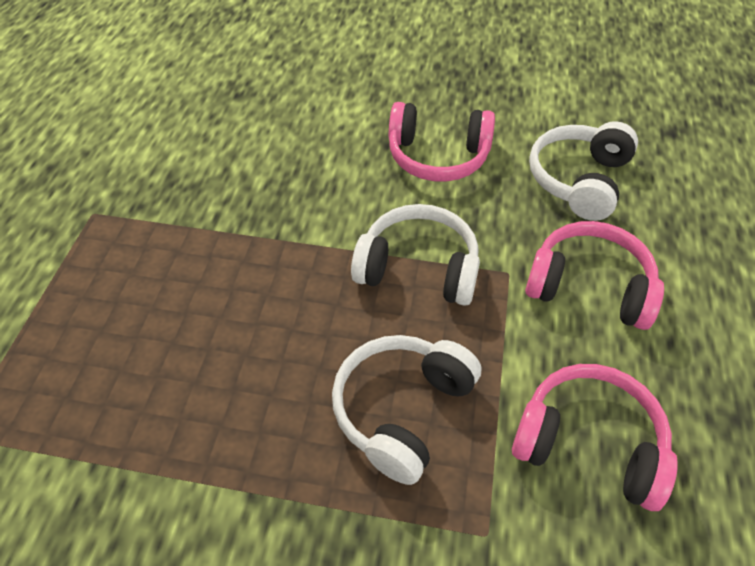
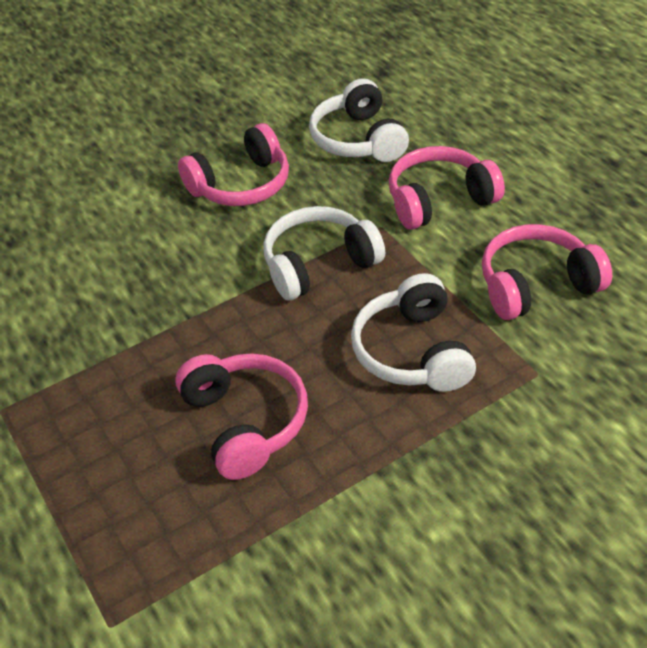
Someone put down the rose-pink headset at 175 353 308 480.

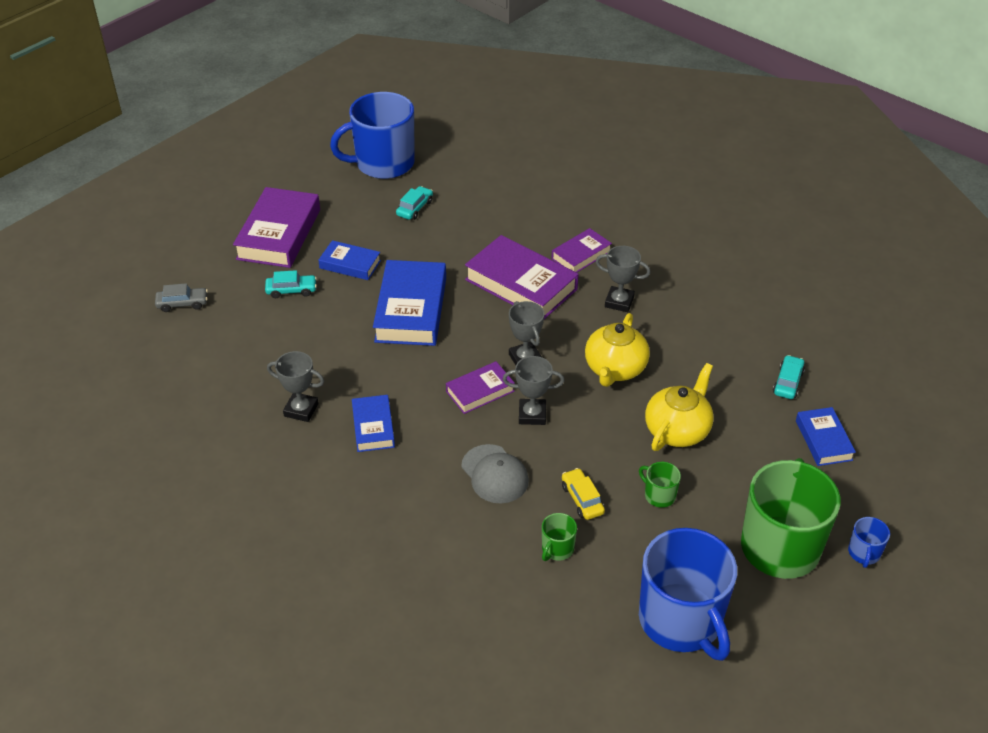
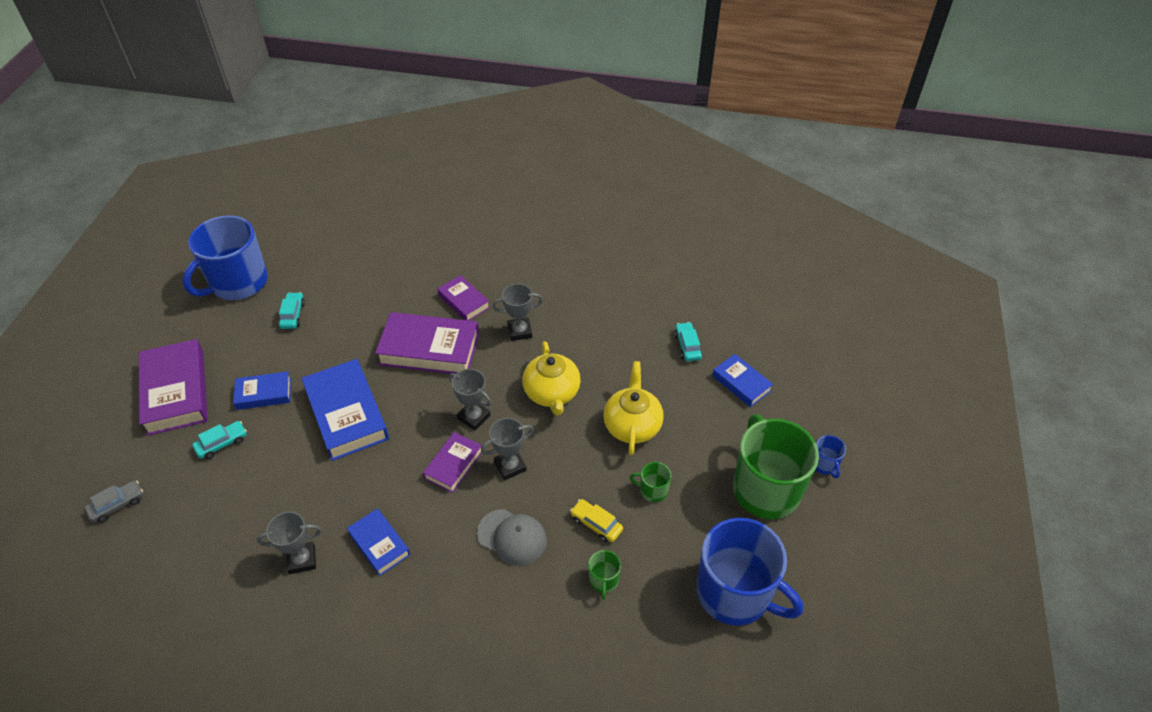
Someone rotated the royal purple book at 552 228 612 273 by 60 degrees counterclockwise.

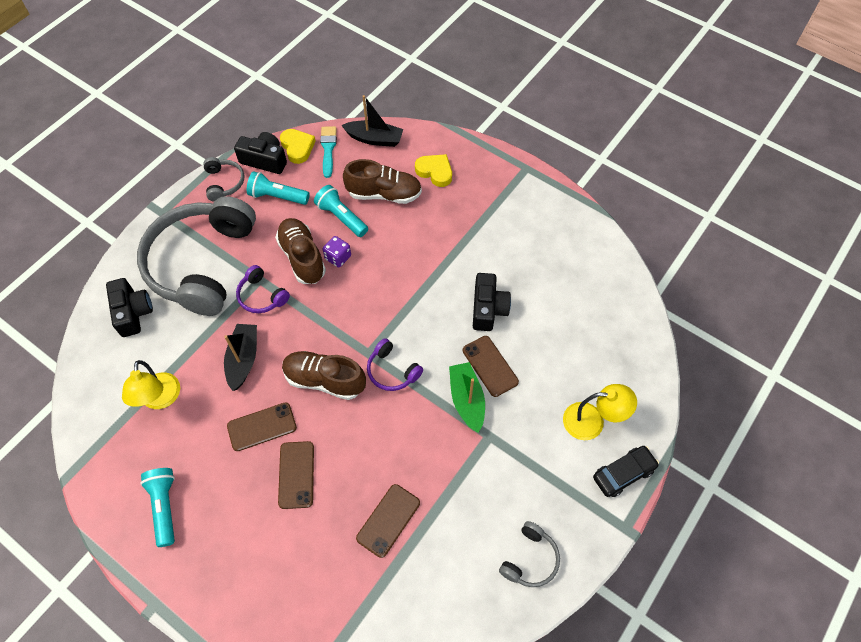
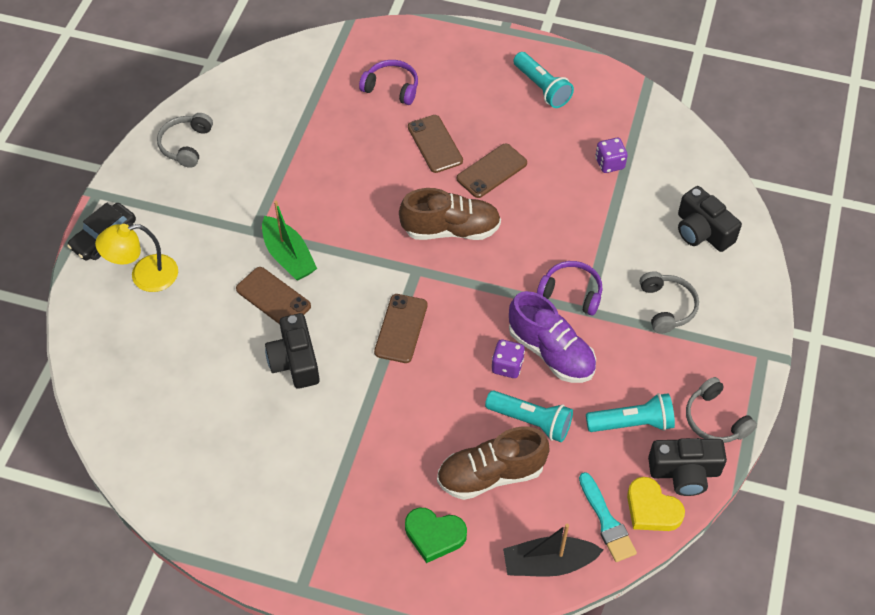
Someone repainted the yellow heart at 415 154 452 187, which became the emerald heart at 405 508 467 563. Someone scaled the gray headset at 137 196 256 316 by 0.41. Someone repainted the dark brown shoe at 275 218 326 284, which became the royal purple shoe at 509 291 596 383. Someone took away the black boat at 224 324 257 391. Someone carried the royal purple headset from 367 338 423 391 to 359 60 418 105. Someone swapped the yellow desk lamp at 122 360 180 409 for the royal purple die at 595 138 628 173. Someone carried the dark brown mobile phone from 356 484 420 558 to 374 294 428 363.

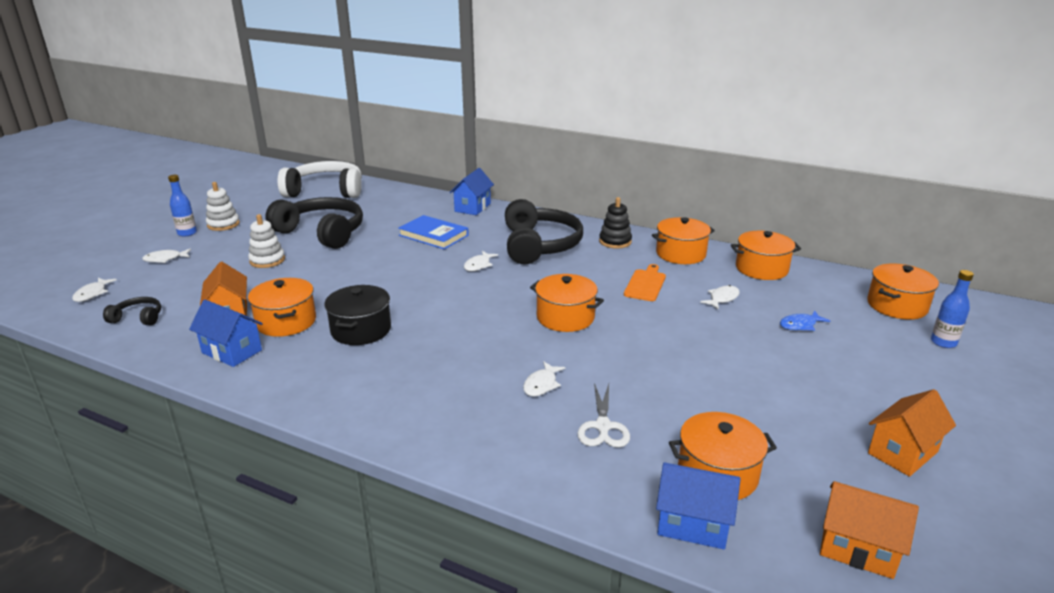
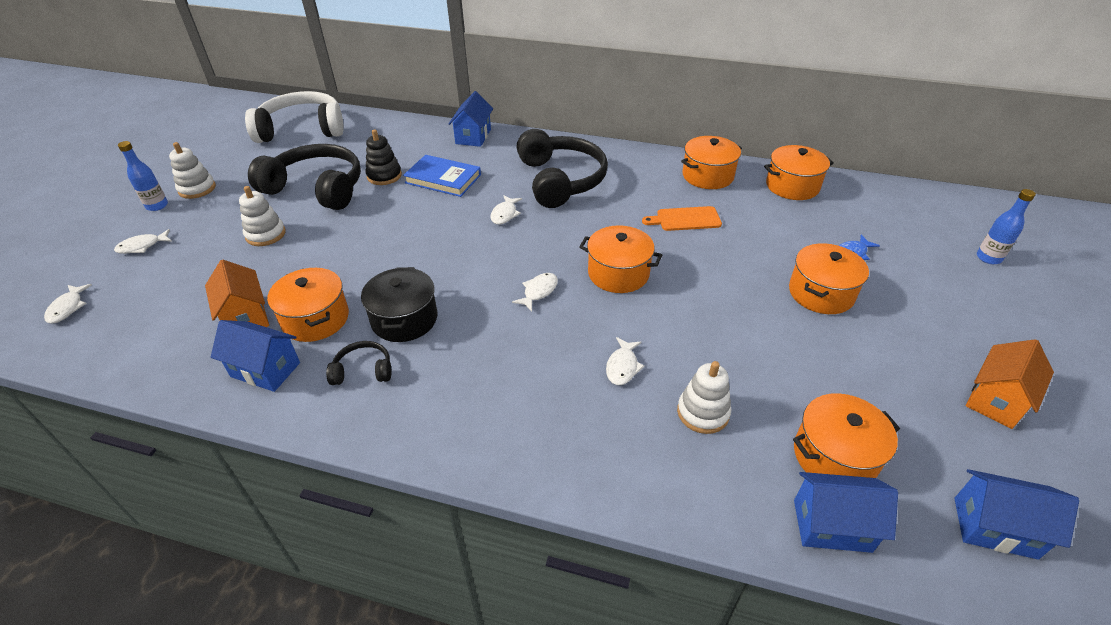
Someone carried the black stacking toy from 599 197 632 249 to 365 129 402 185. Someone carried the bright orange cooking pot from 867 263 939 320 to 789 243 869 314. Someone rotated the bright orange bread board at 624 264 666 301 by 105 degrees counterclockwise. Someone carried the snow-white fish figure from 700 285 740 310 to 512 273 558 312. Someone carried the black headset from 103 297 161 325 to 326 341 392 385. Someone swapped the snow-white pair of scissors at 577 383 630 448 for the snow-white stacking toy at 677 361 731 434. Someone repainted the bright orange toy house at 820 481 919 579, which became the royal blue toy house at 954 469 1079 559.

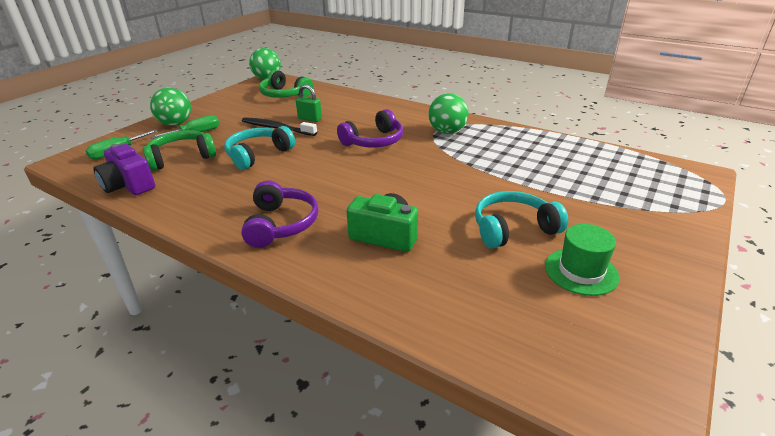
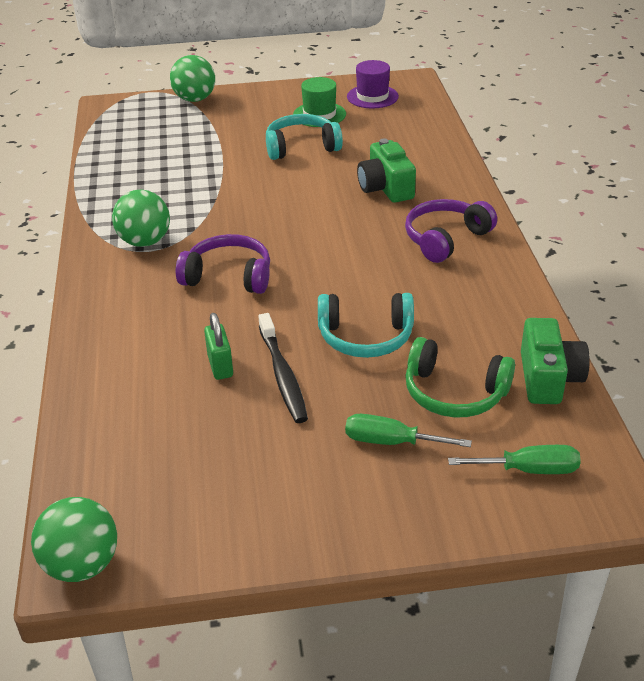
Someone took away the emerald headset at 259 70 313 98. Someone carried the emerald play ball from 150 87 191 126 to 170 55 215 102. Someone repainted the royal purple camera at 93 144 155 195, which became the emerald camera at 521 318 590 404. Someone rotated the aqua headset at 475 191 568 248 by 135 degrees clockwise. Someone put down the royal purple hat at 347 60 399 108.

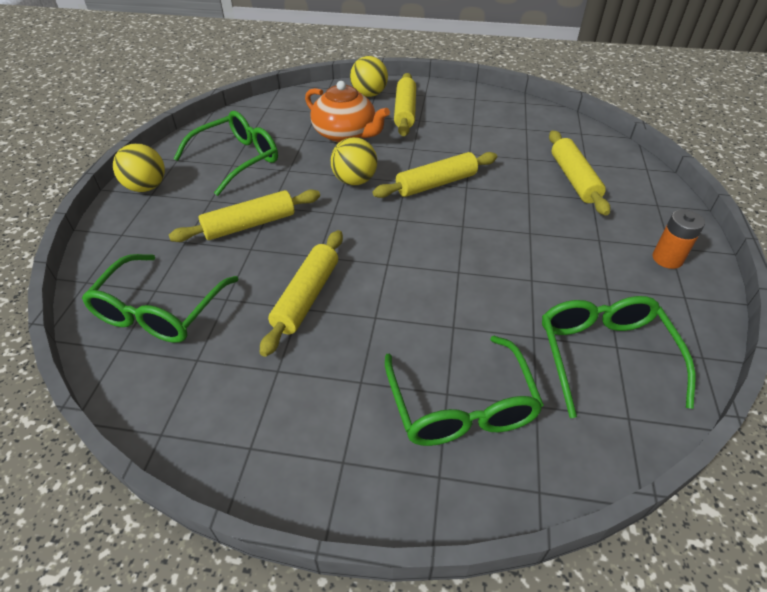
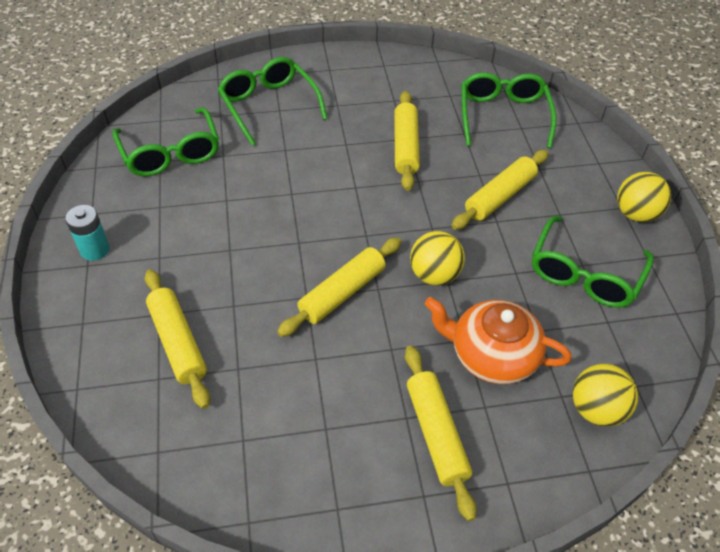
Someone carried the yellow play ball from 350 56 388 97 to 573 364 638 426. Someone repainted the bright orange battery at 653 209 705 269, which became the aqua battery at 65 205 110 261.

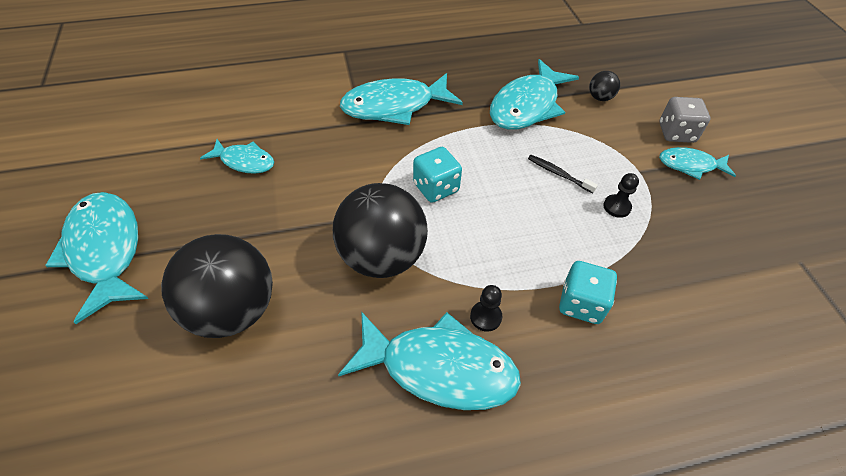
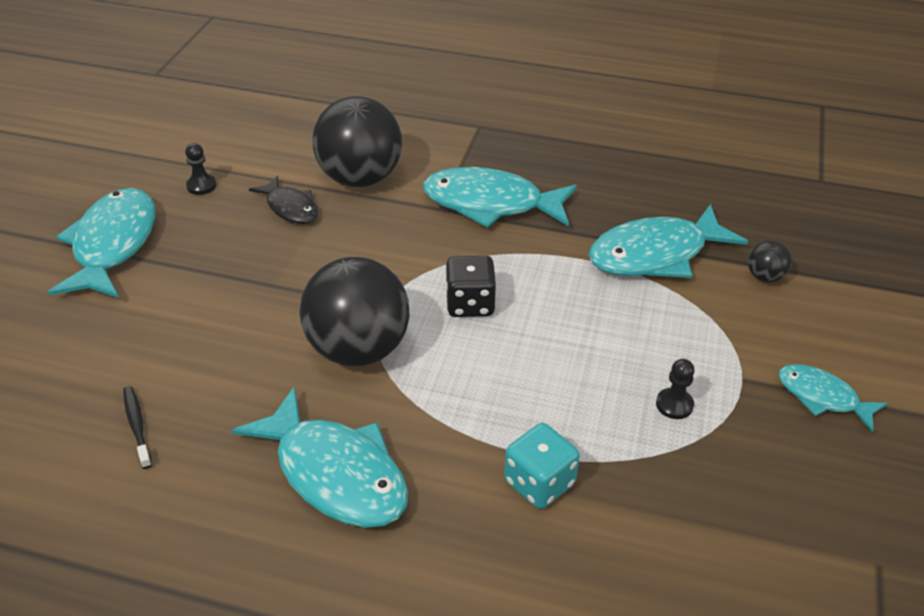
Someone took away the gray die at 660 97 710 143. Someone repainted the aqua fish figure at 200 139 274 174, which became the black fish figure at 249 176 318 224. Someone repainted the aqua die at 413 147 462 203, which became the black die at 446 256 496 317. Someone carried the black dental brush from 528 155 598 193 to 123 386 152 469. Someone carried the black play ball from 161 234 273 338 to 312 96 402 187. Someone carried the black pawn from 470 285 502 332 to 185 143 217 195.

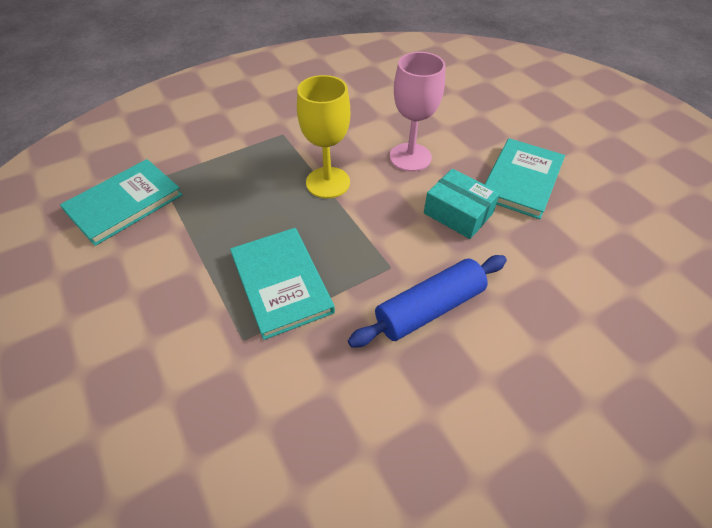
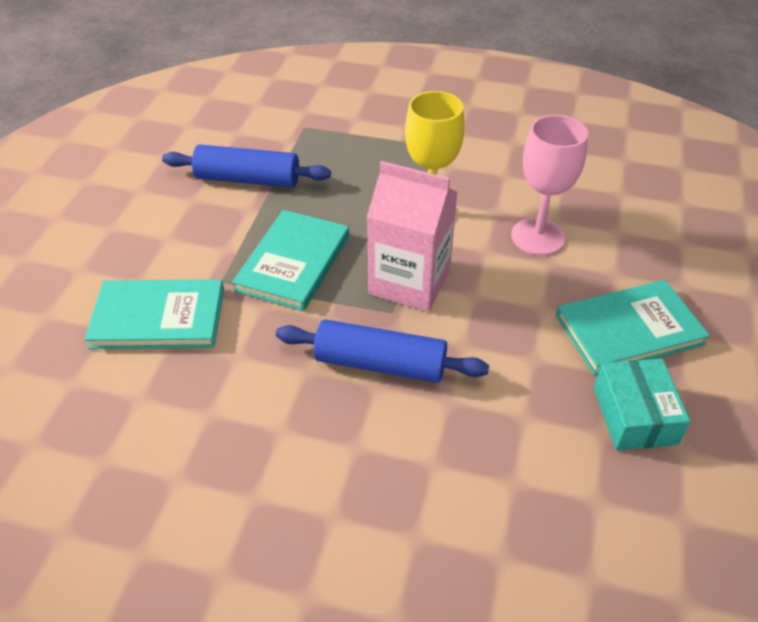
Someone carried the aqua book from 60 159 182 246 to 84 279 224 349. Someone carried the aqua box from 424 169 500 239 to 594 358 691 450. Someone put down the royal blue dough roller at 162 144 331 188. Someone put down the rose-pink carton at 367 161 458 312.

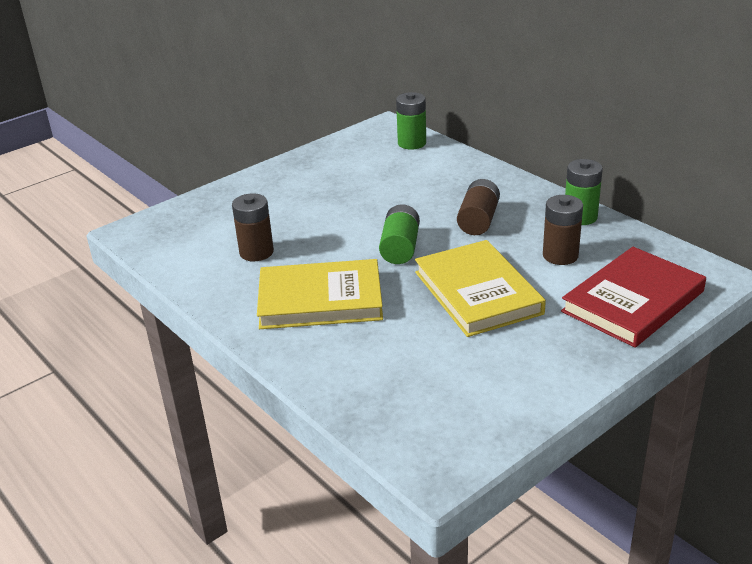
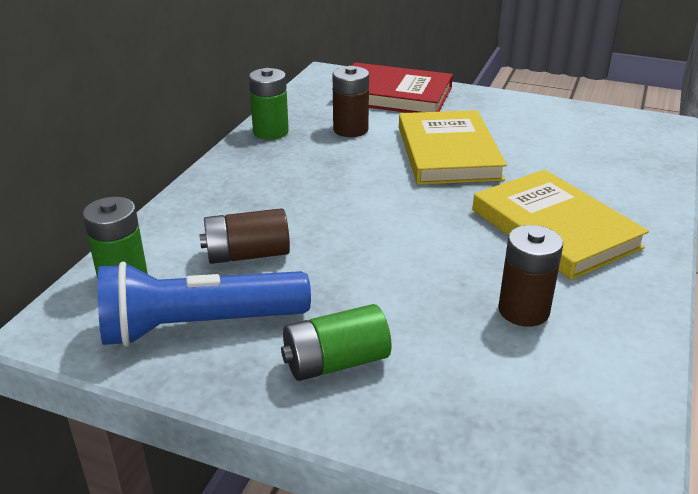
Someone carried the dark brown battery from 457 179 500 235 to 199 208 290 264. Someone carried the emerald battery from 379 204 420 264 to 281 304 392 381. Someone rotated the yellow book at 415 240 546 337 by 45 degrees counterclockwise. Someone put down the royal blue pocket torch at 98 262 311 347.

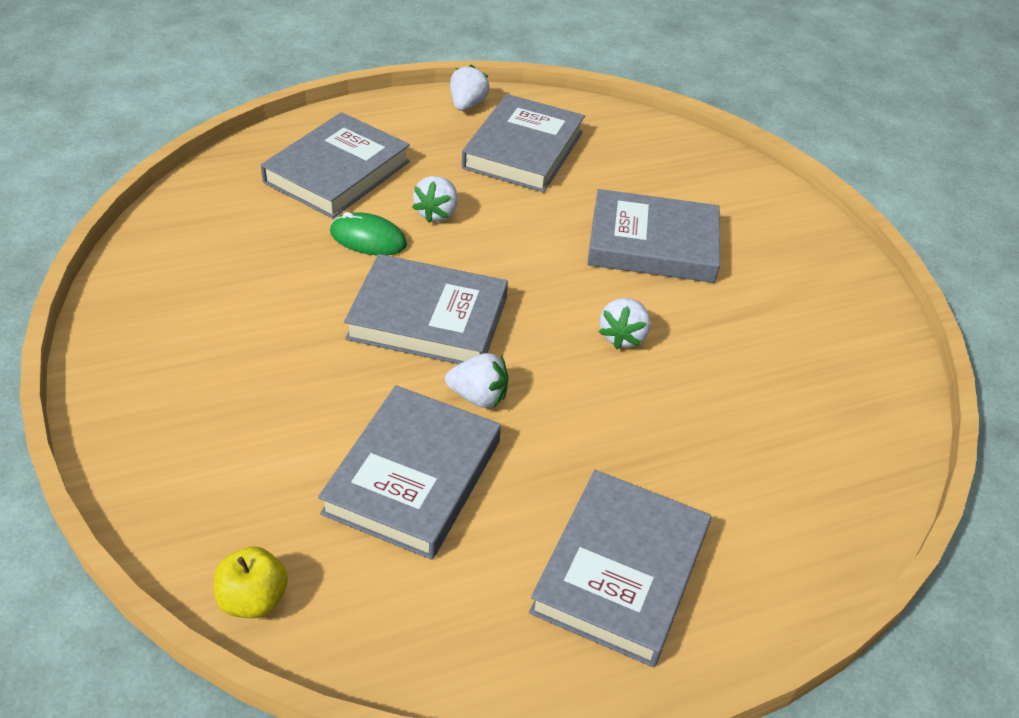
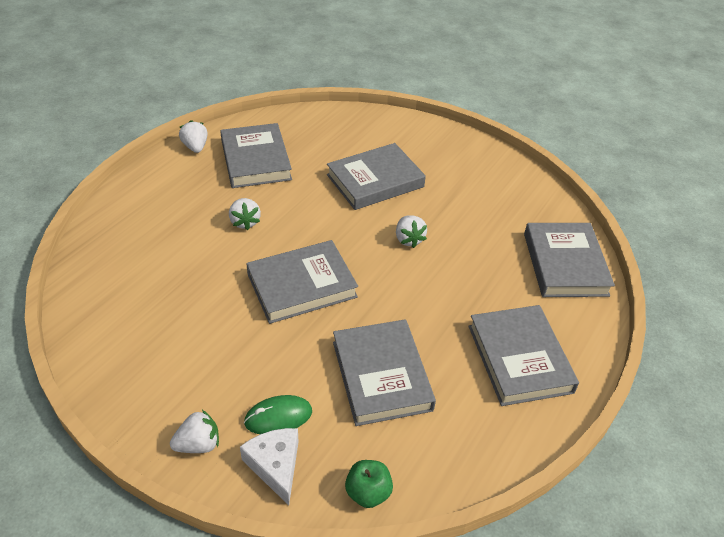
Someone carried the gray book from 261 112 410 219 to 524 223 615 297. Someone carried the emerald mouse from 330 212 407 256 to 244 395 312 434. Someone carried the snow-white berry from 445 353 508 408 to 170 410 219 453. Someone repainted the yellow apple at 214 546 288 618, which became the emerald apple at 345 460 393 508. Someone put down the snow-white piece of cheese at 240 428 299 505.

